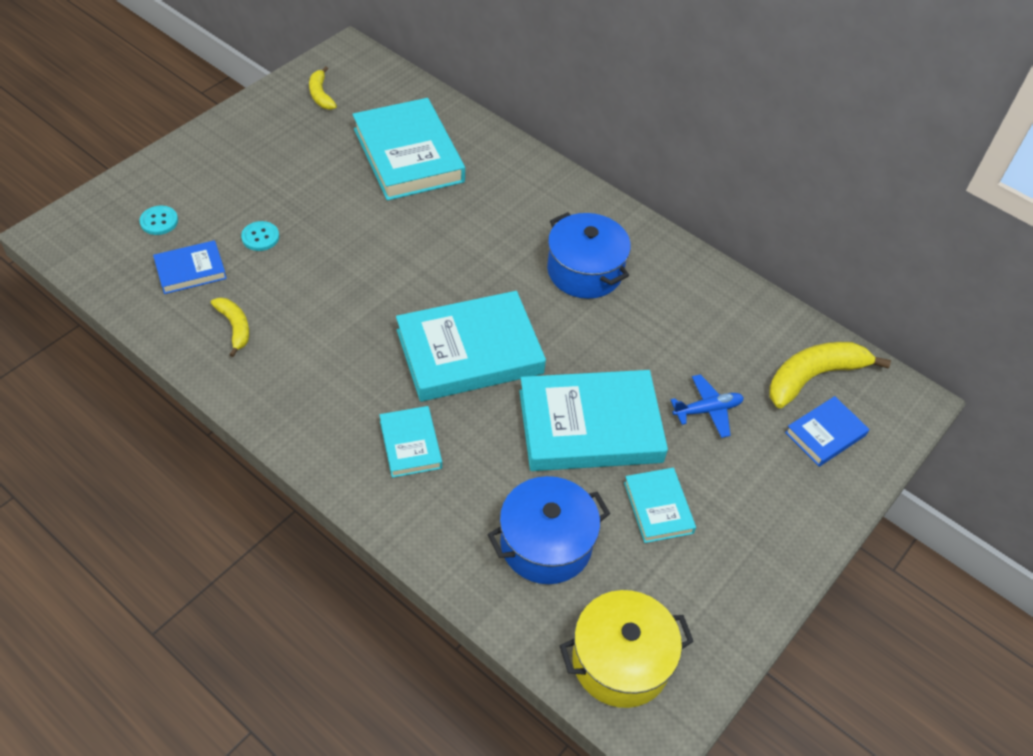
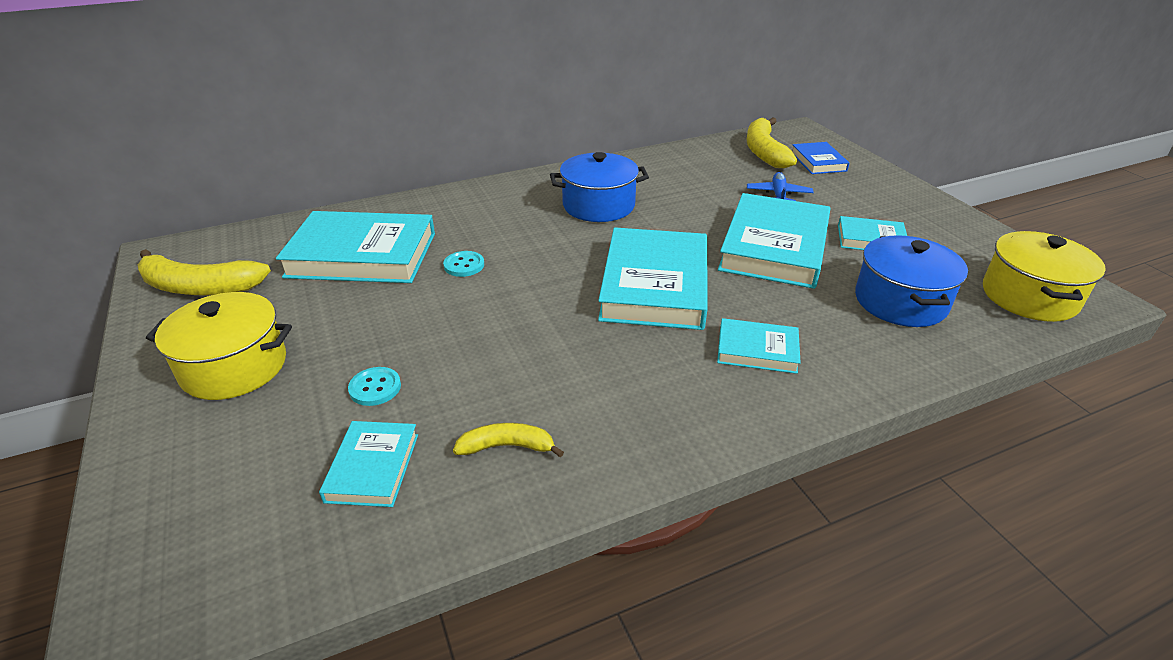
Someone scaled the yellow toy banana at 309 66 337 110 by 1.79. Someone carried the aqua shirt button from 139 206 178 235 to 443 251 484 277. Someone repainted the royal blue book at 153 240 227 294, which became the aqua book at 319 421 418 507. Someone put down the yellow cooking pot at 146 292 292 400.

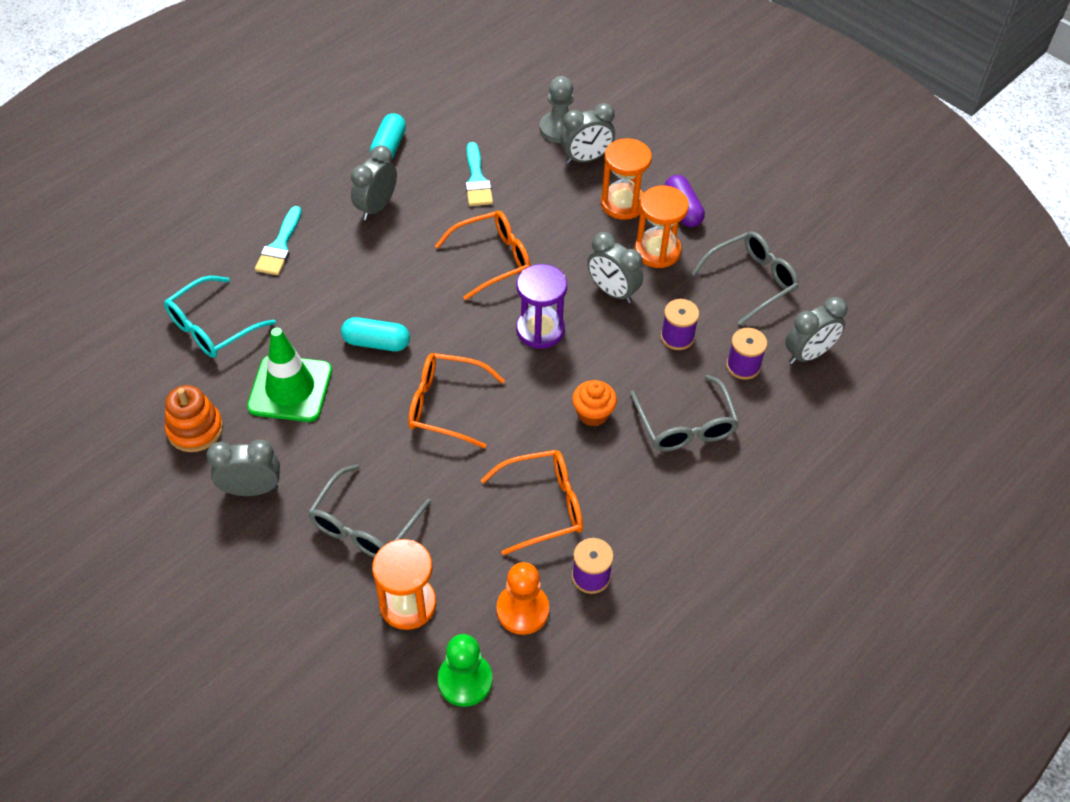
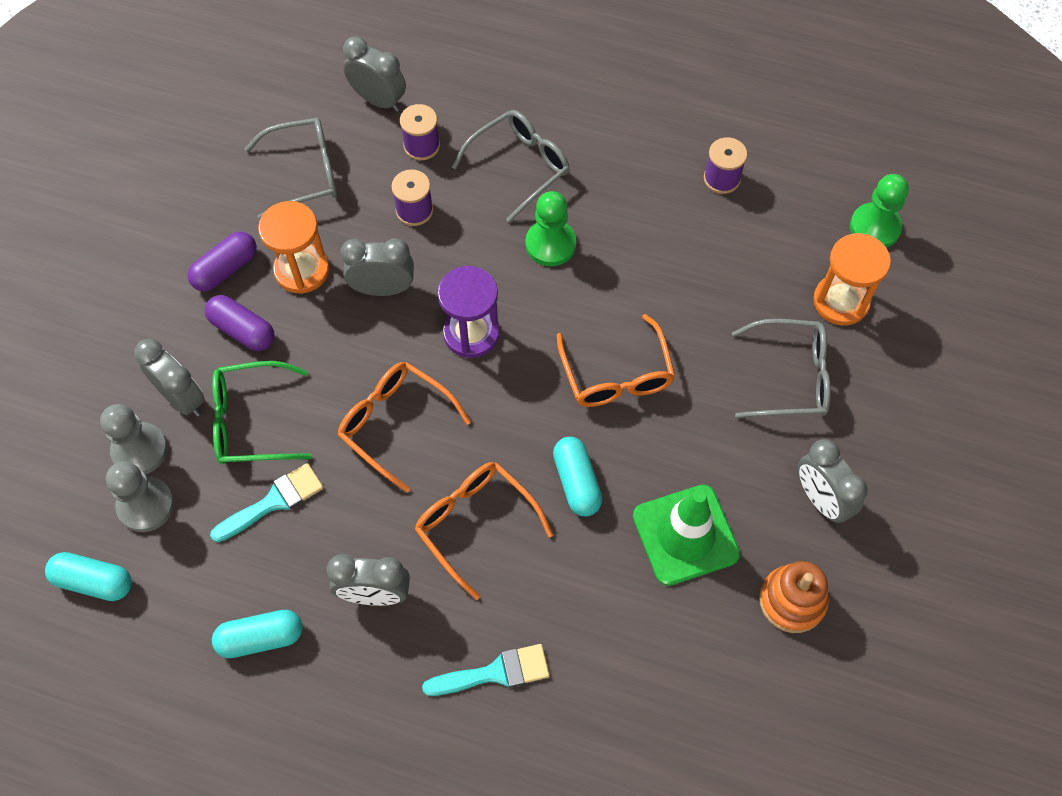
Someone swapped the bright orange sand timer at 601 138 652 220 for the royal purple capsule at 205 295 275 351. Someone rotated the gray bedside clock at 587 232 643 303 by 105 degrees counterclockwise. Someone rotated the gray glasses at 692 232 799 325 by 135 degrees clockwise. Someone took away the aqua glasses at 164 276 276 358. Someone swapped the bright orange muffin at 572 380 617 427 for the emerald pawn at 526 191 576 266. Someone carried the bright orange glasses from 481 450 583 555 to 414 462 553 600. Someone took away the bright orange pawn at 496 562 549 635. Someone put down the emerald glasses at 212 361 312 464. Someone put down the gray pawn at 106 461 174 532. Someone put down the aqua capsule at 45 552 132 601.

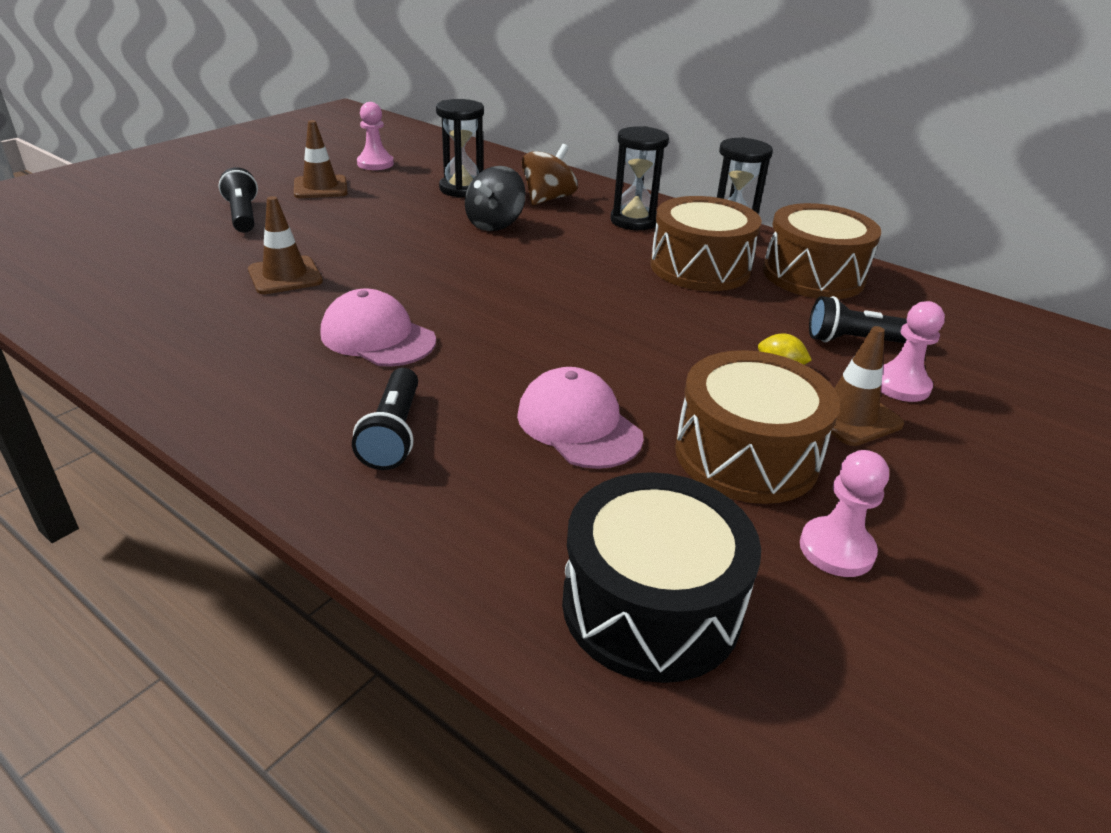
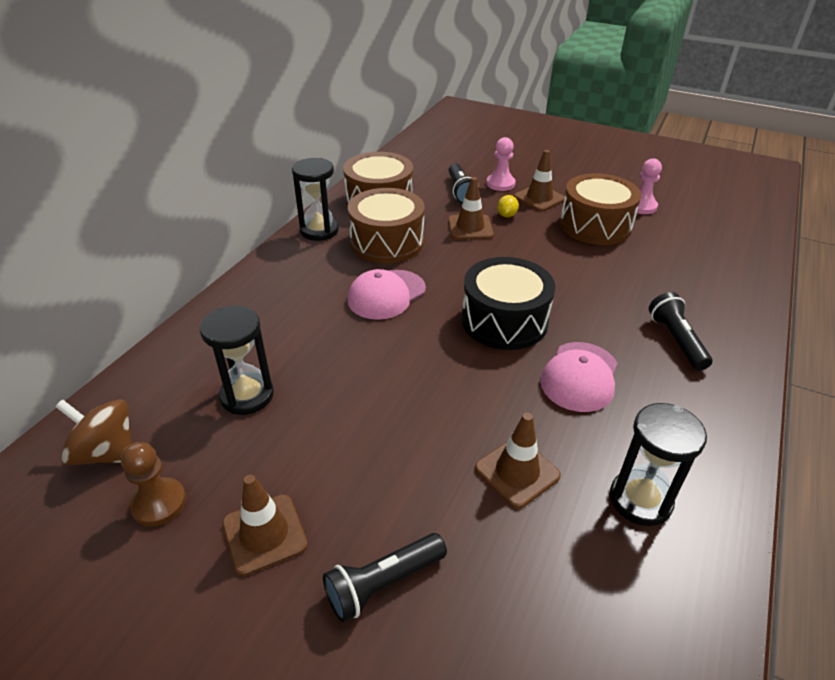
Someone repainted the rose-pink pawn at 357 102 394 170, which became the dark brown pawn at 121 442 186 526. Someone carried the black sand timer from 611 126 669 230 to 610 403 707 526. Someone carried the dark brown spinning top from 522 144 578 205 to 55 400 132 465. Someone took away the black spinning top at 465 166 526 231. Someone carried the rose-pink baseball cap from 517 367 644 469 to 347 269 426 320. Someone rotated the black pocket torch at 352 368 418 470 by 90 degrees counterclockwise. Someone carried the black snare drum from 562 472 761 683 to 462 257 555 350. Someone put down the dark brown safety cone at 448 177 494 240.

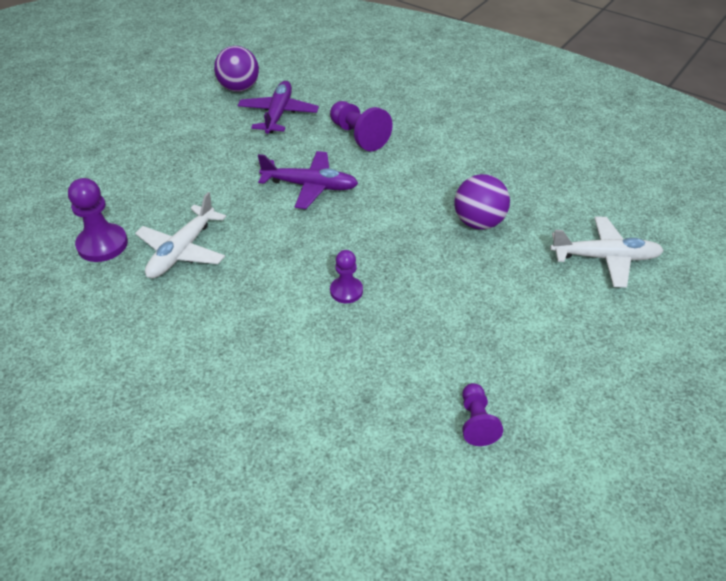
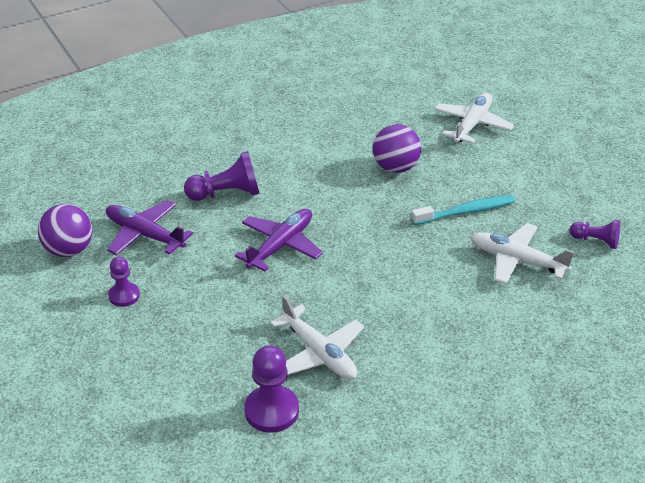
Someone carried the royal purple pawn from 330 250 363 303 to 108 257 140 307. Someone put down the aqua dental brush at 411 195 515 225. Someone put down the snow-white aeroplane at 471 223 574 284.

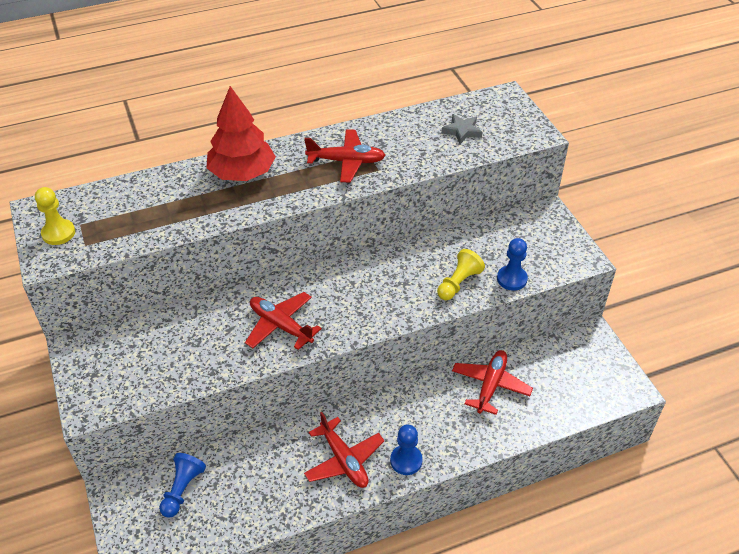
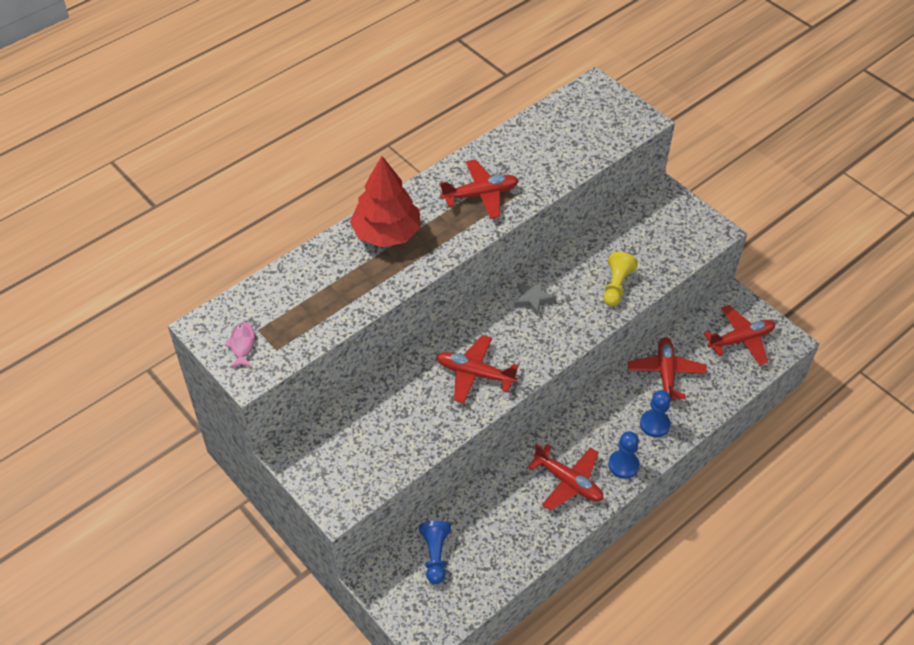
Someone carried the gray star from 442 114 482 144 to 514 279 556 316. Someone swapped the yellow pawn at 35 187 75 245 for the rose-pink fish figure at 225 322 255 368. Someone carried the royal blue pawn from 497 238 528 291 to 640 390 671 437. Someone put down the crimson aeroplane at 704 305 775 366.

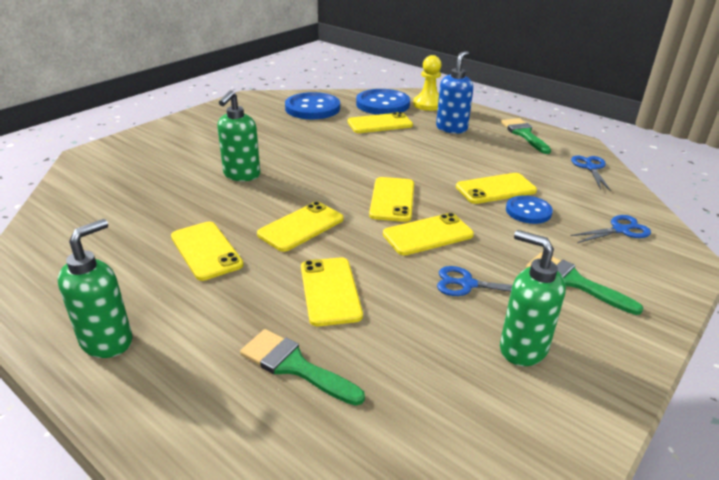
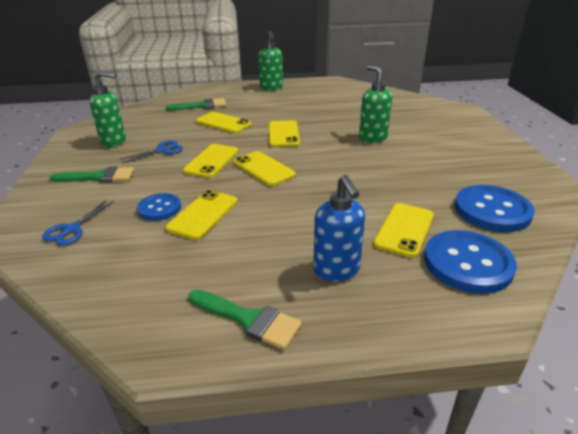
Someone took away the yellow pawn at 413 55 441 111. Someone took away the royal blue pair of scissors at 571 155 611 191. Someone took away the yellow mobile phone at 171 221 243 281.

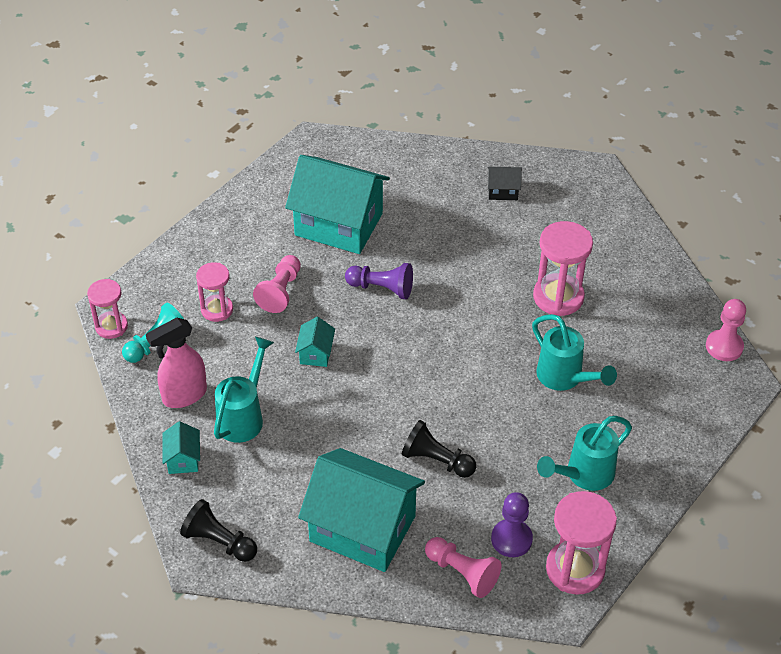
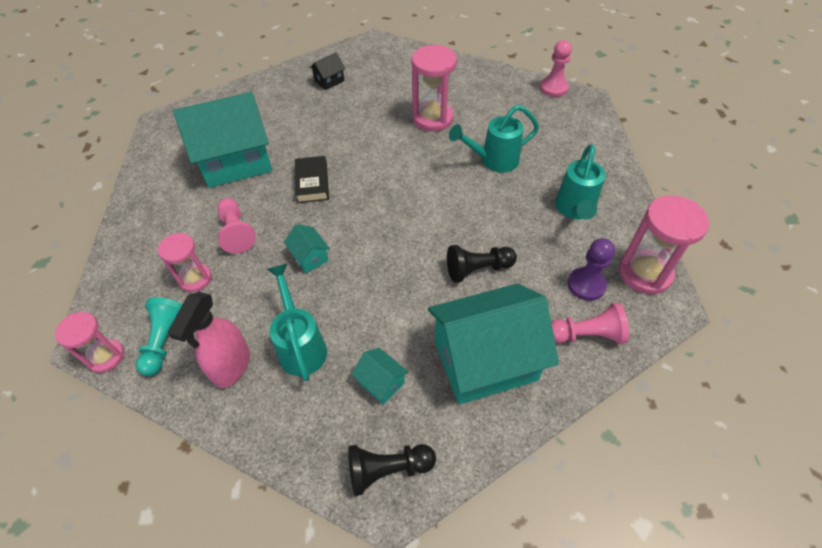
Someone swapped the royal purple pawn at 345 263 413 299 for the black book at 295 156 329 203. Someone rotated the aqua watering pot at 532 314 617 391 by 150 degrees clockwise. Someone carried the aqua toy house from 162 421 200 474 to 351 348 409 405.

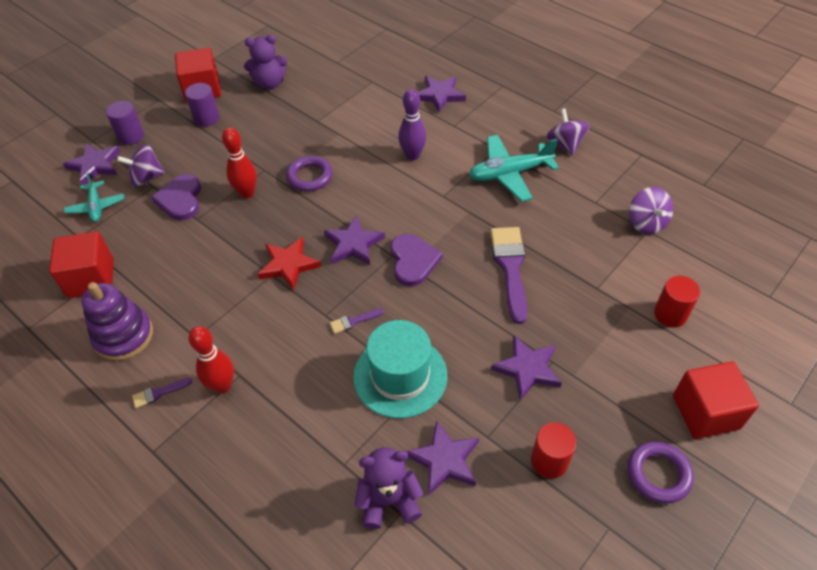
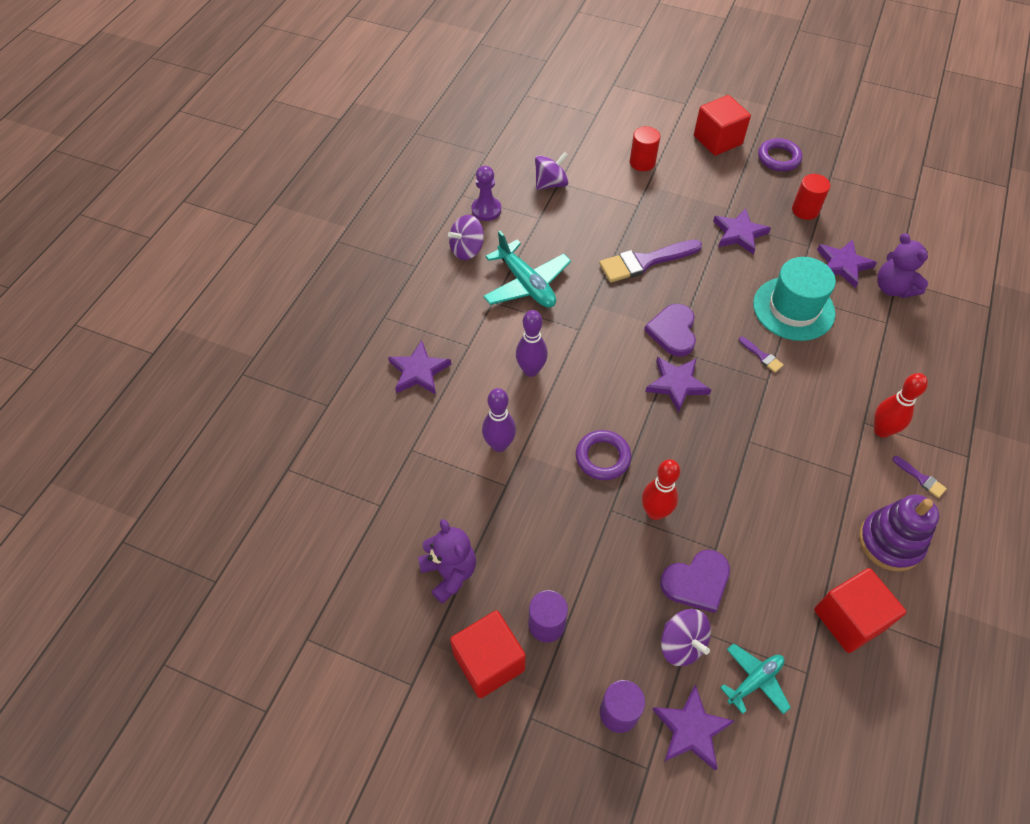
Someone rotated the royal purple heart at 391 234 443 286 by 60 degrees counterclockwise. Someone took away the crimson star at 258 237 321 291. Someone put down the royal purple pawn at 471 166 501 221. Someone put down the royal purple bowling pin at 482 388 516 452.

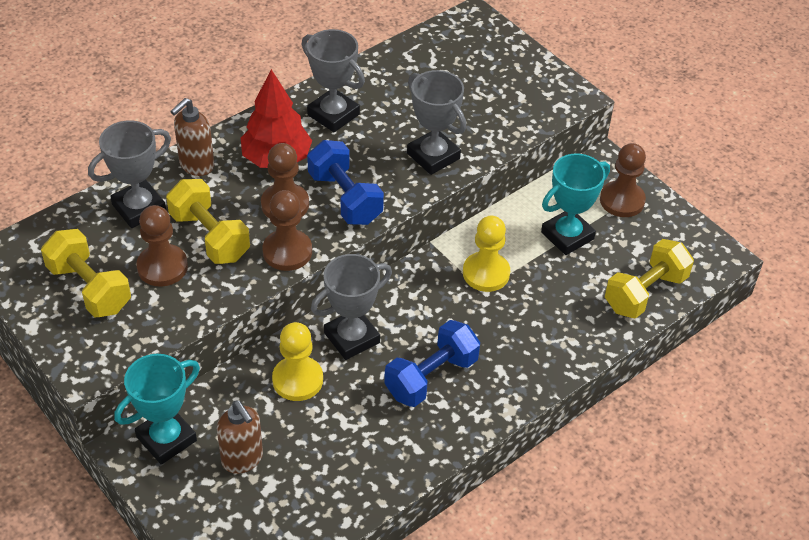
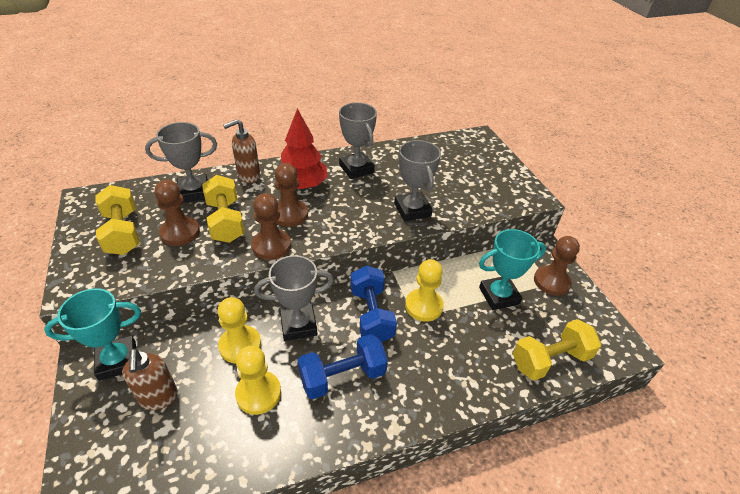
Someone carried the royal blue free weight from 307 140 384 225 to 351 265 397 342. Someone put down the yellow pawn at 235 346 281 415.

